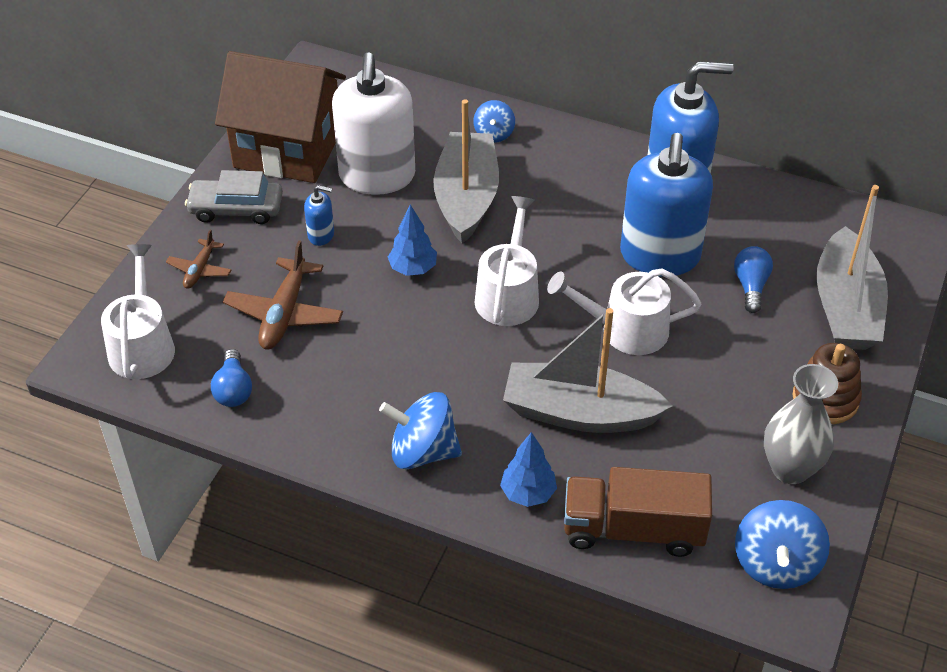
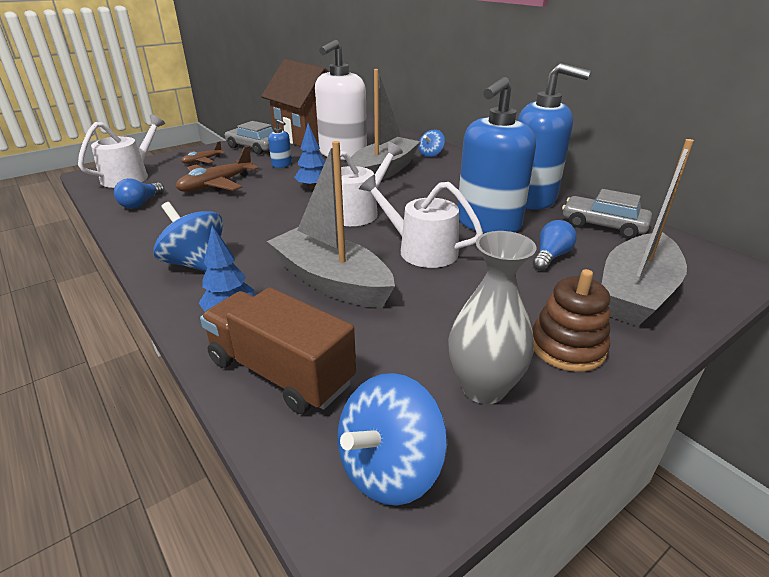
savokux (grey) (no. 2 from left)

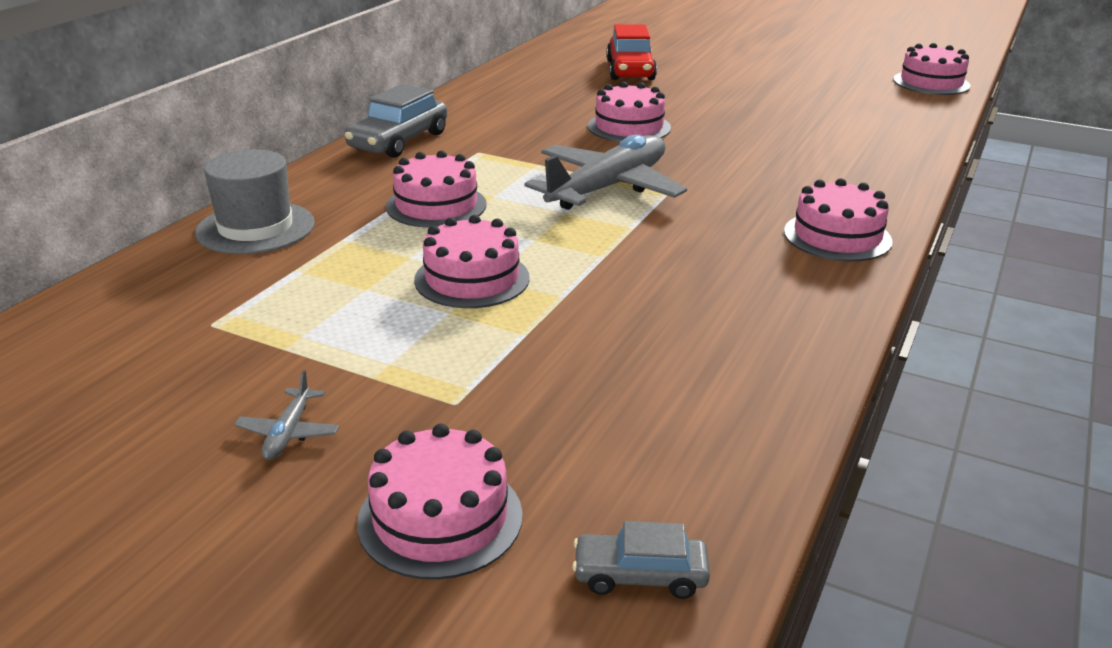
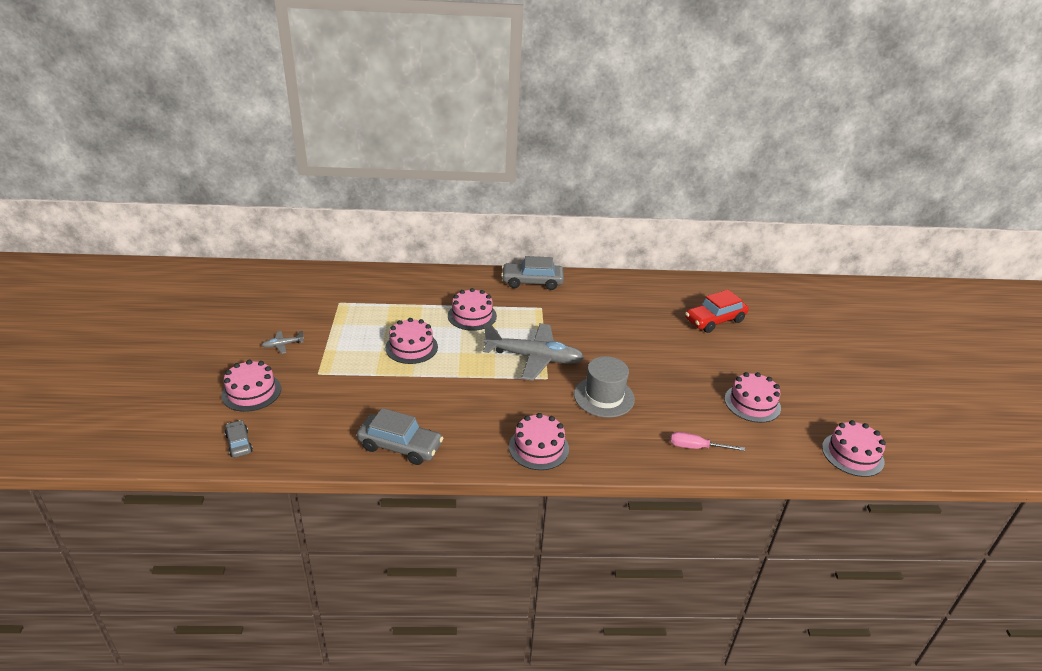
savokux (grey) (no. 2 from left); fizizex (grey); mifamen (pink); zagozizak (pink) (no. 5 from left)

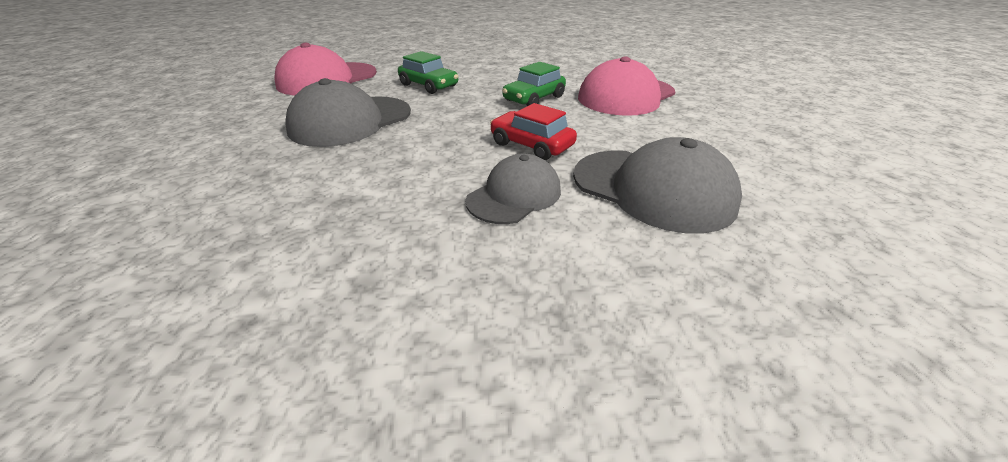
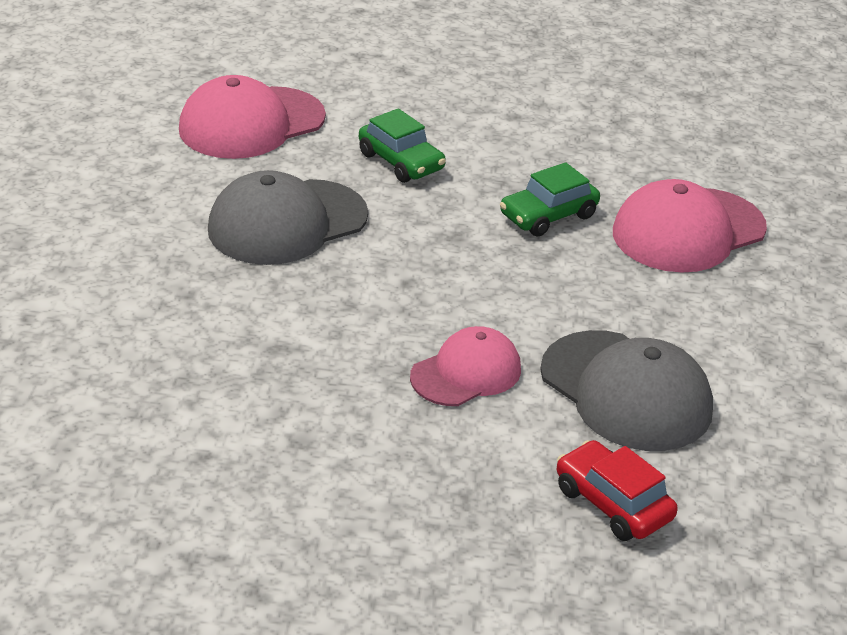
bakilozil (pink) (no. 2 from left); savokux (red)

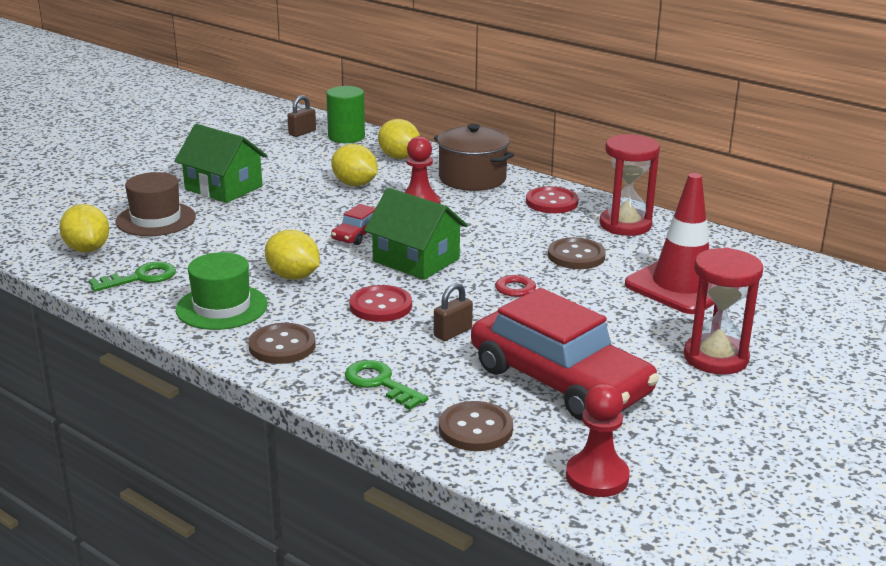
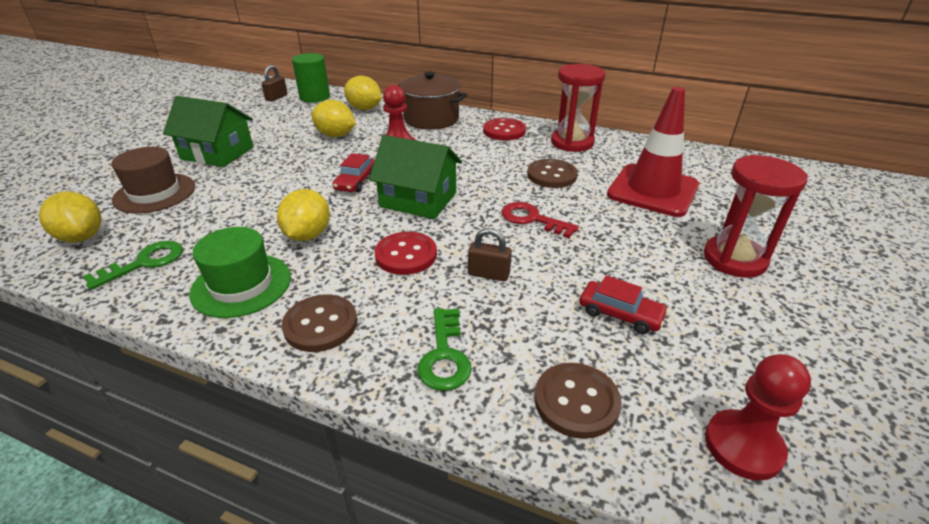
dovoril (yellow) (no. 2 from left); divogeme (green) (no. 2 from left); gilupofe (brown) (no. 2 from left); savokux (red) (no. 2 from left)

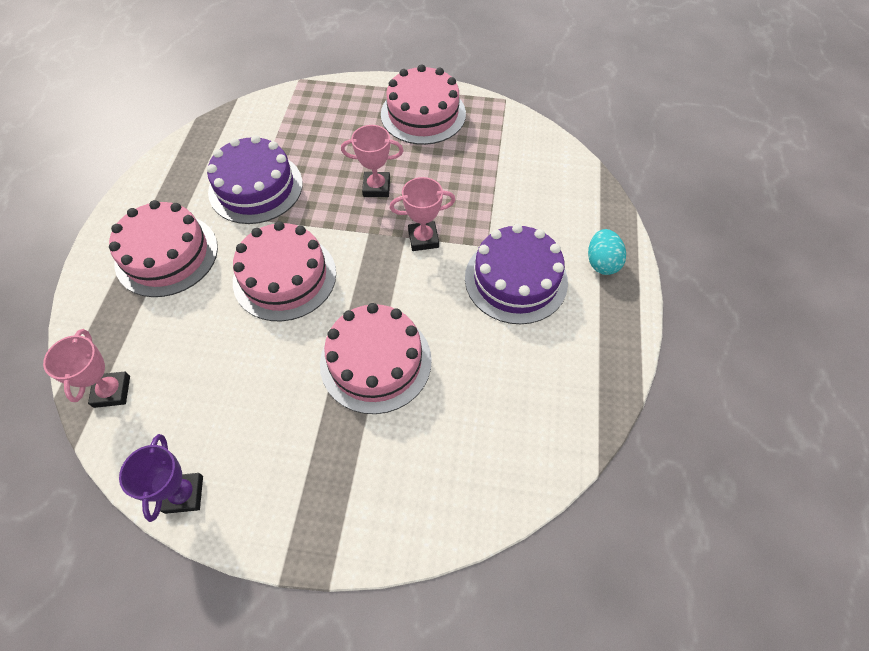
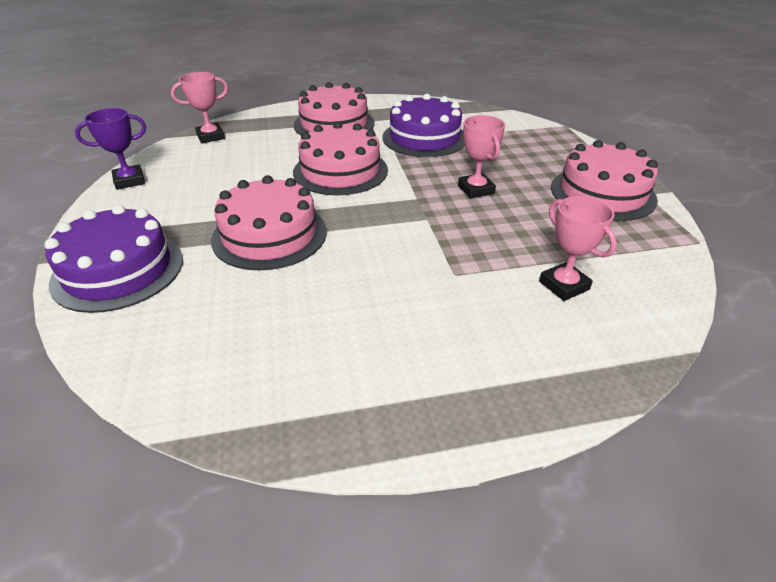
zagozizak (purple) (no. 1 from left); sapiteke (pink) (no. 3 from left); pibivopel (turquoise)

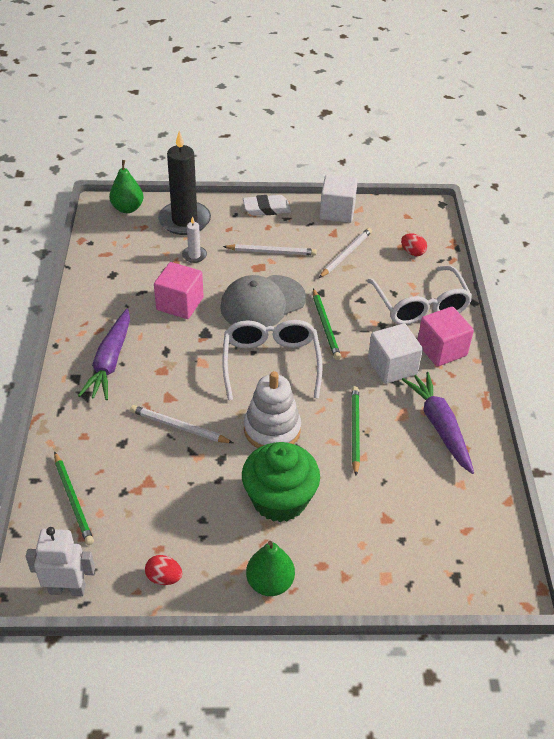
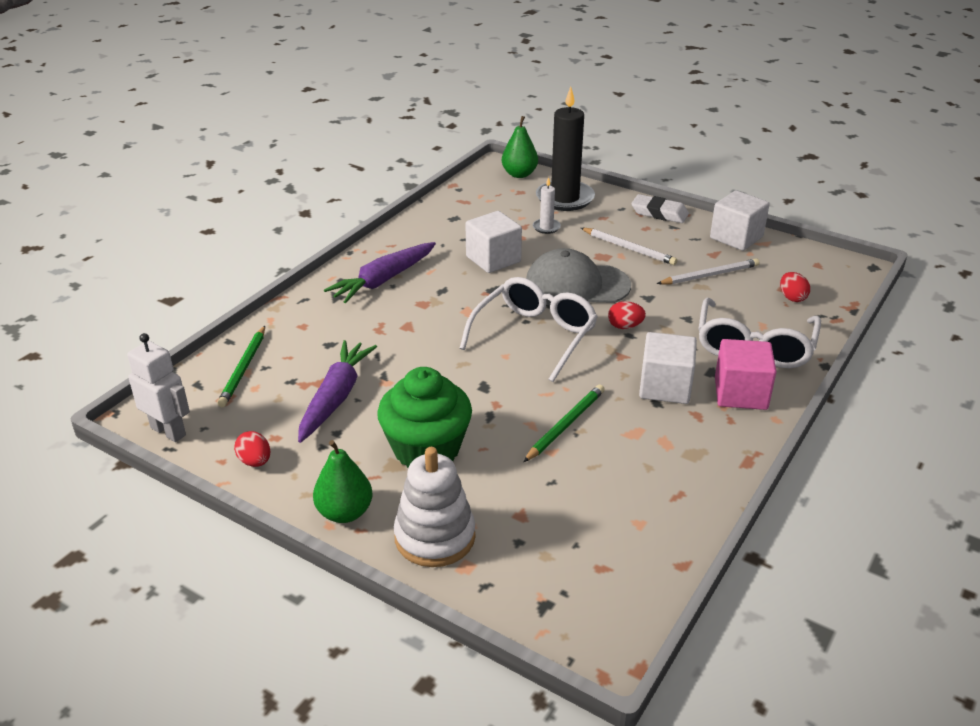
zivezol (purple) (no. 1 from left); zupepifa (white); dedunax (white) (no. 1 from left); pibivopel (red) (no. 2 from left); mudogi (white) (no. 1 from left in the first image)

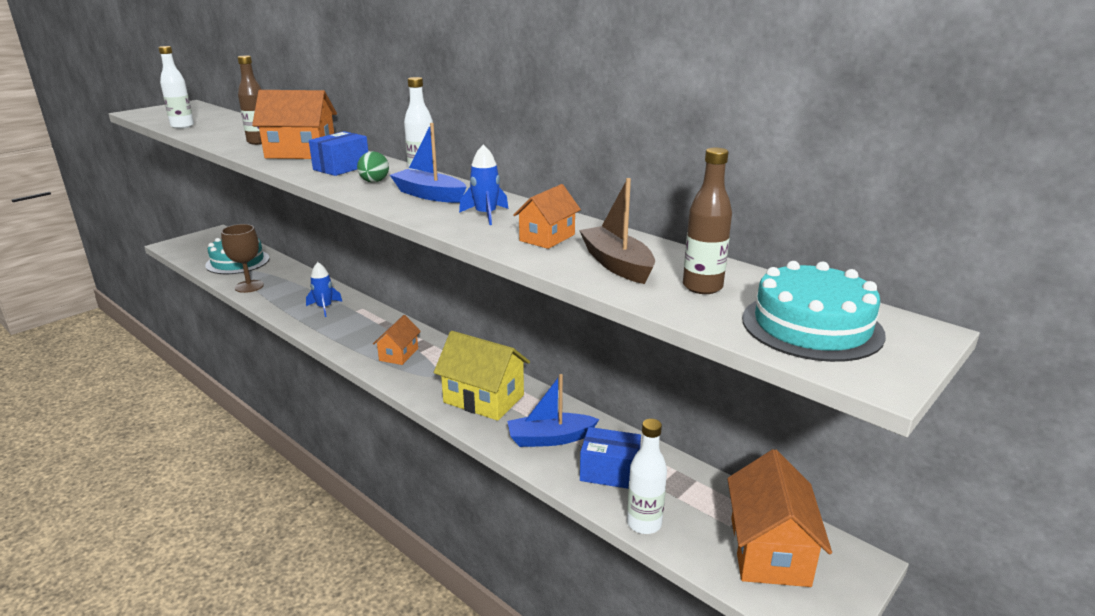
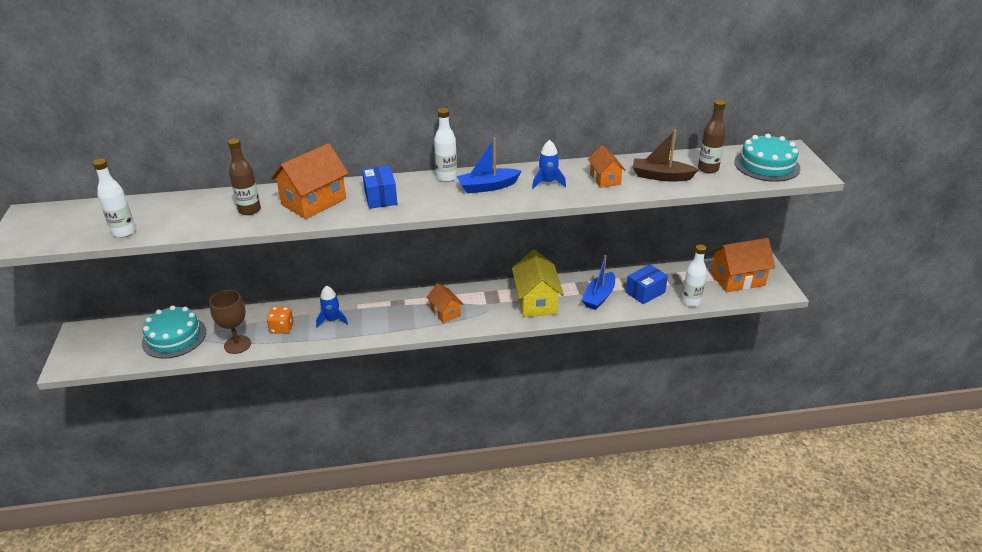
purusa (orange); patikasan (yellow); patikasan (orange) (no. 4 from left); pibivopel (green)

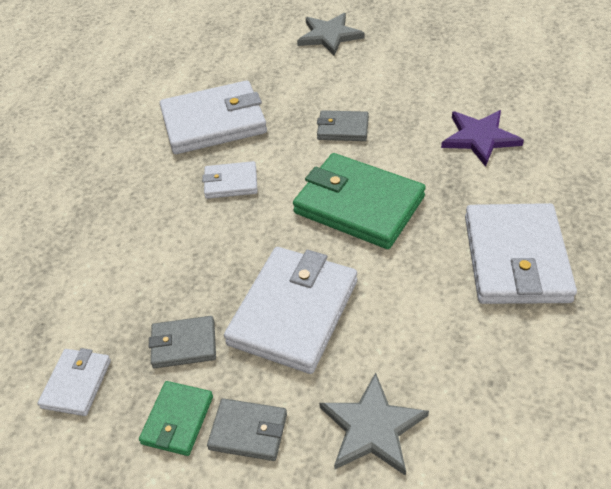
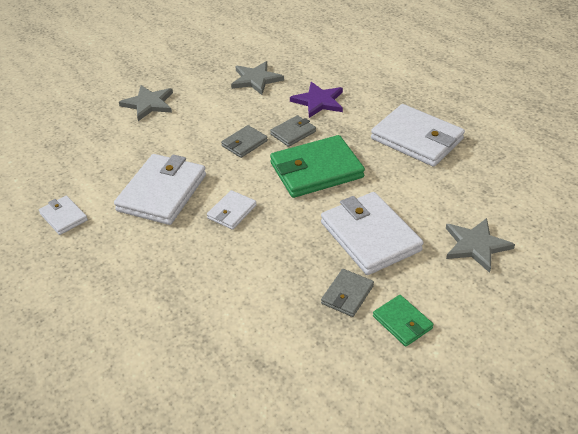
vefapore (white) (no. 1 from left); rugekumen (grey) (no. 2 from left); vefapore (grey) (no. 2 from left)

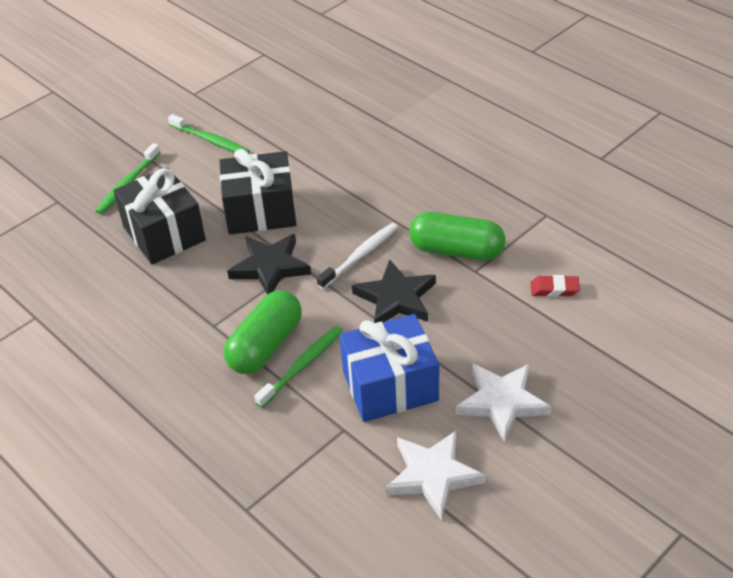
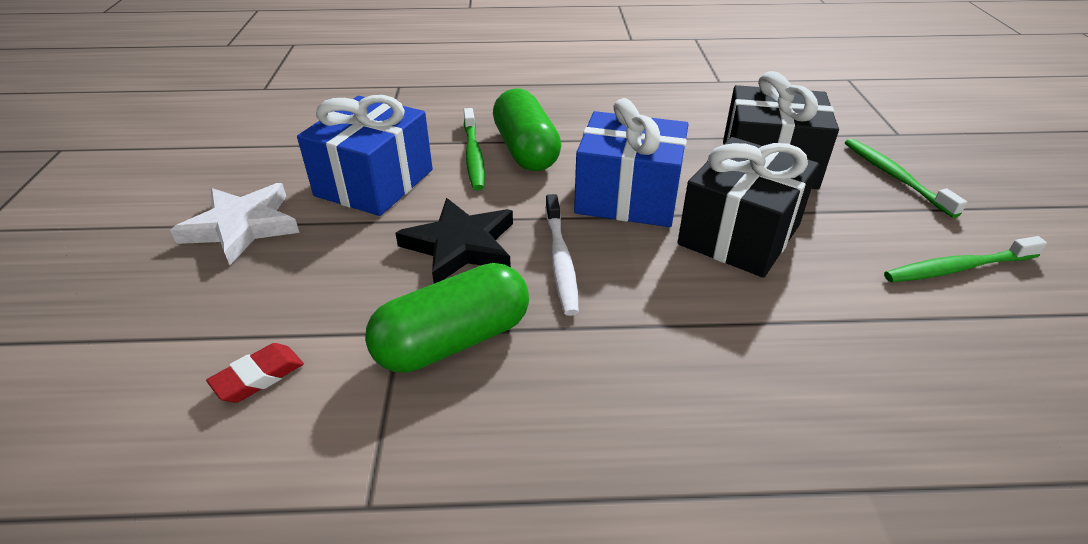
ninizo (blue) (no. 2 from left); rugekumen (white) (no. 1 from left in the first image)

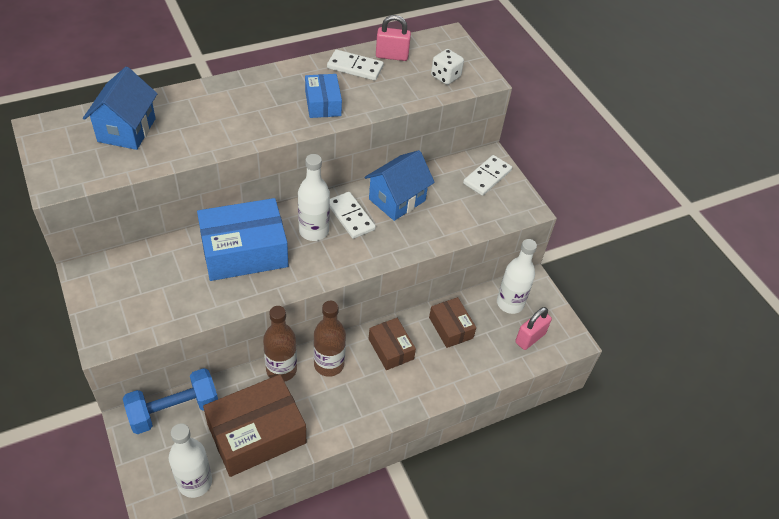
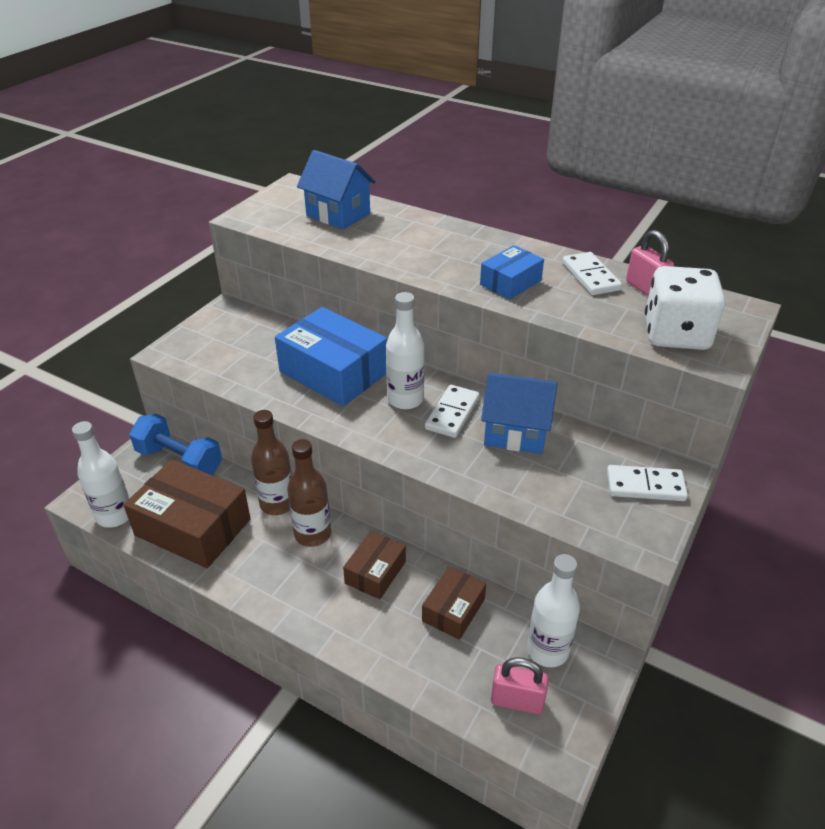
patikasan (blue) (no. 1 from left); purusa (white)

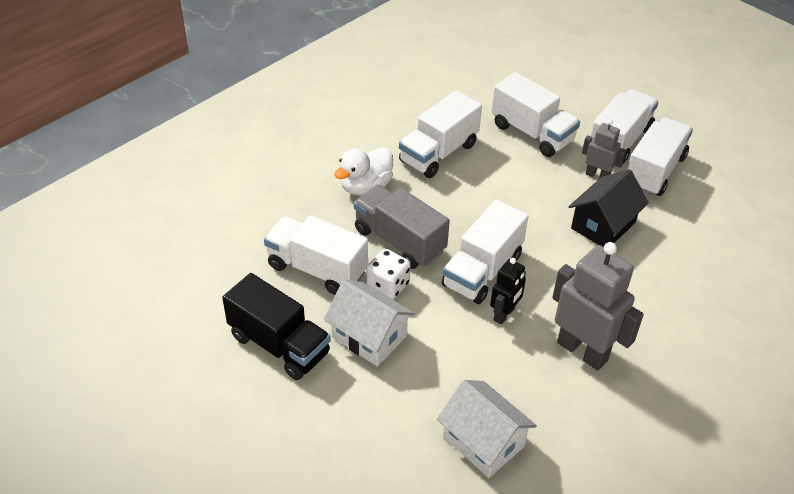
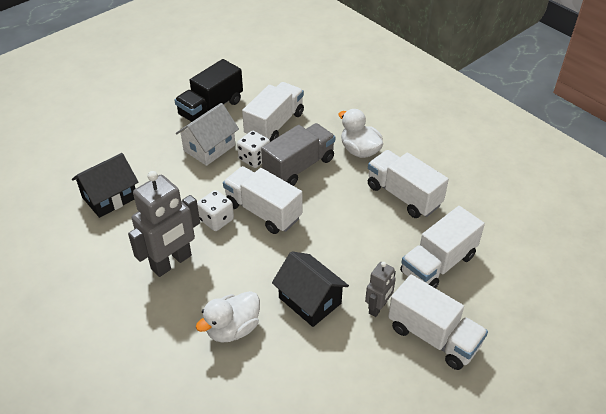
patikasan (black) (no. 1 from left); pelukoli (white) (no. 1 from left); purusa (white) (no. 1 from left); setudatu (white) (no. 6 from left in the first image)

